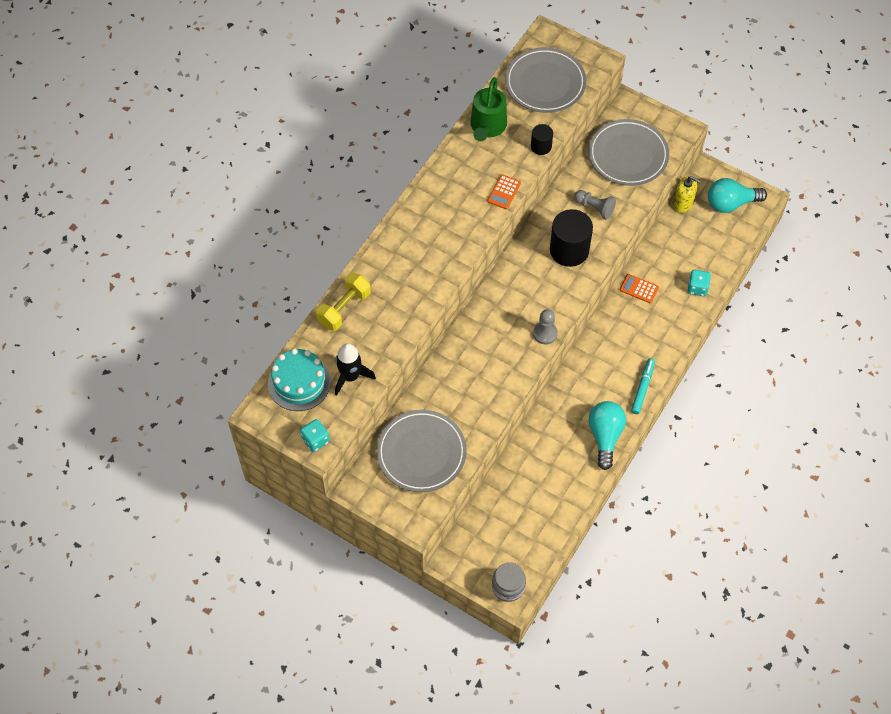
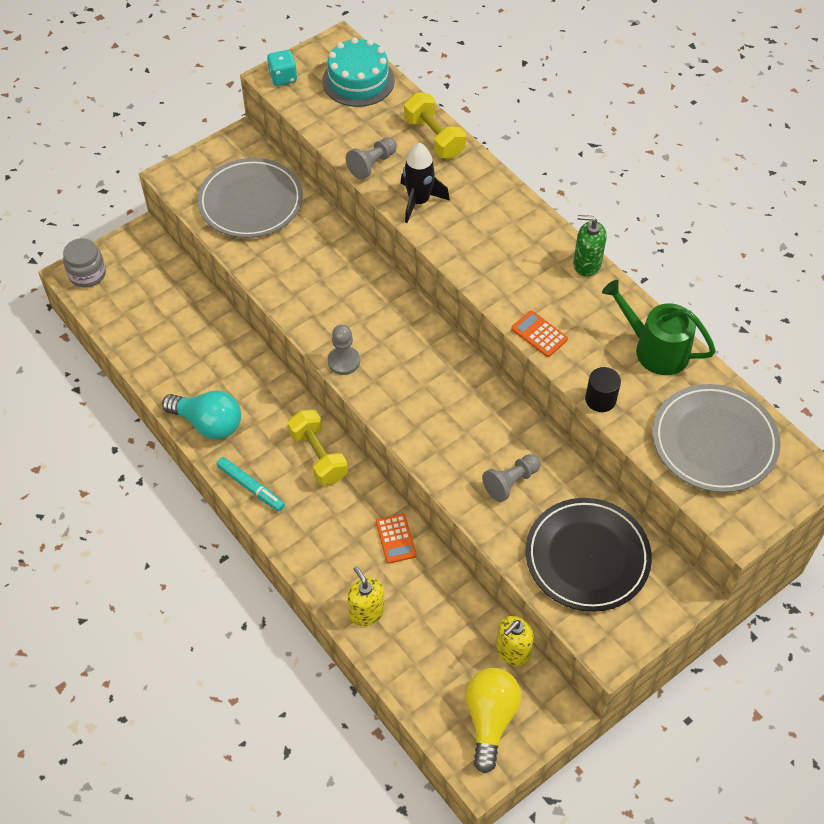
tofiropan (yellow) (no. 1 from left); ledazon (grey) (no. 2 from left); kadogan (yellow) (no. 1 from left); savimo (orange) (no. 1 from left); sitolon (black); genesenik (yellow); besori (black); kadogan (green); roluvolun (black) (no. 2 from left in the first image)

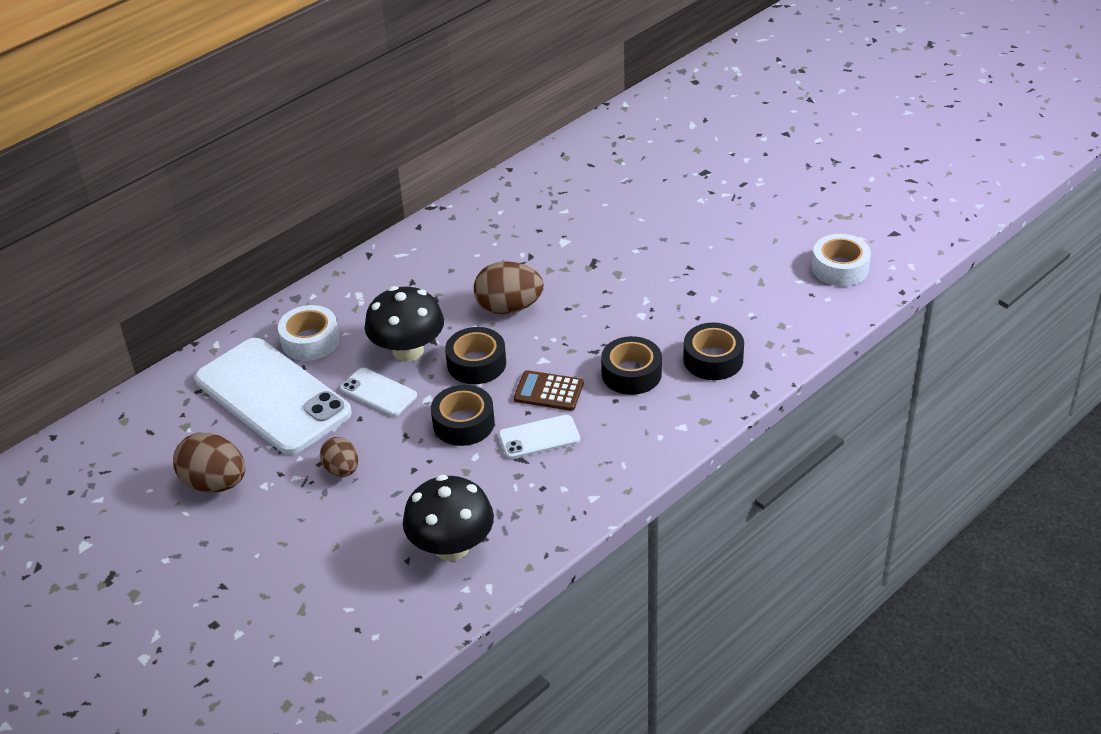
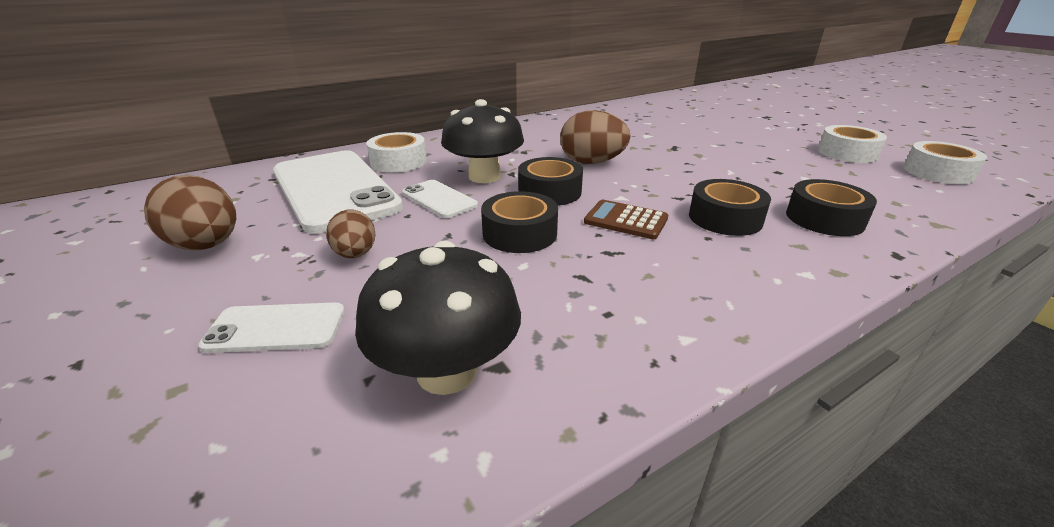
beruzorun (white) (no. 1 from left); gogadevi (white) (no. 2 from left)

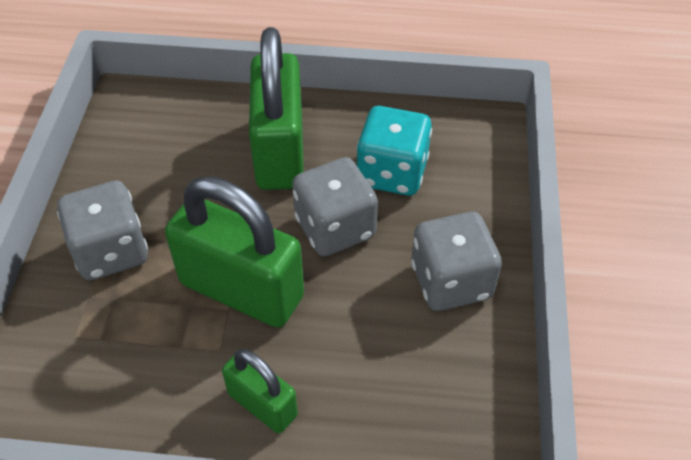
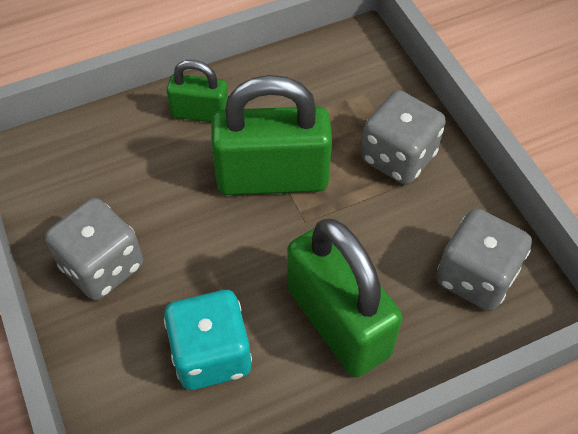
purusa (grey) (no. 3 from left)

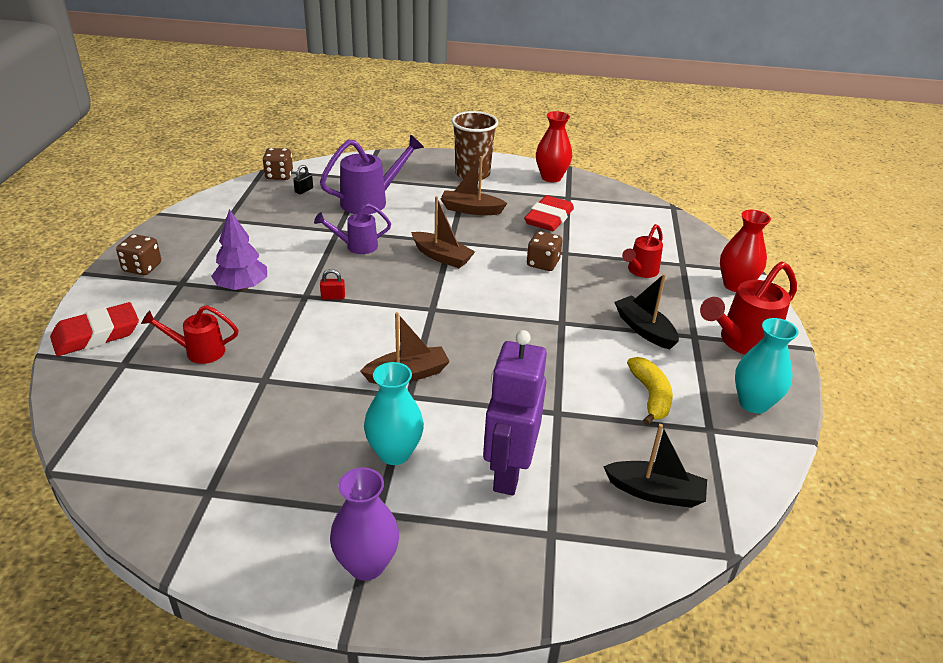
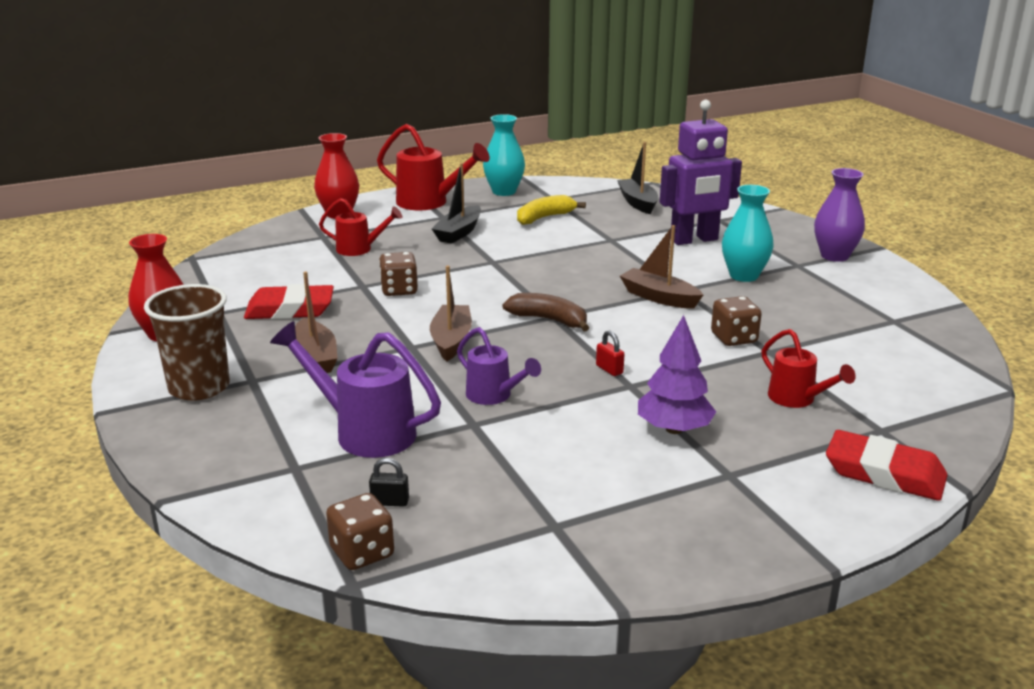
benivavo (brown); purusa (brown) (no. 3 from left)

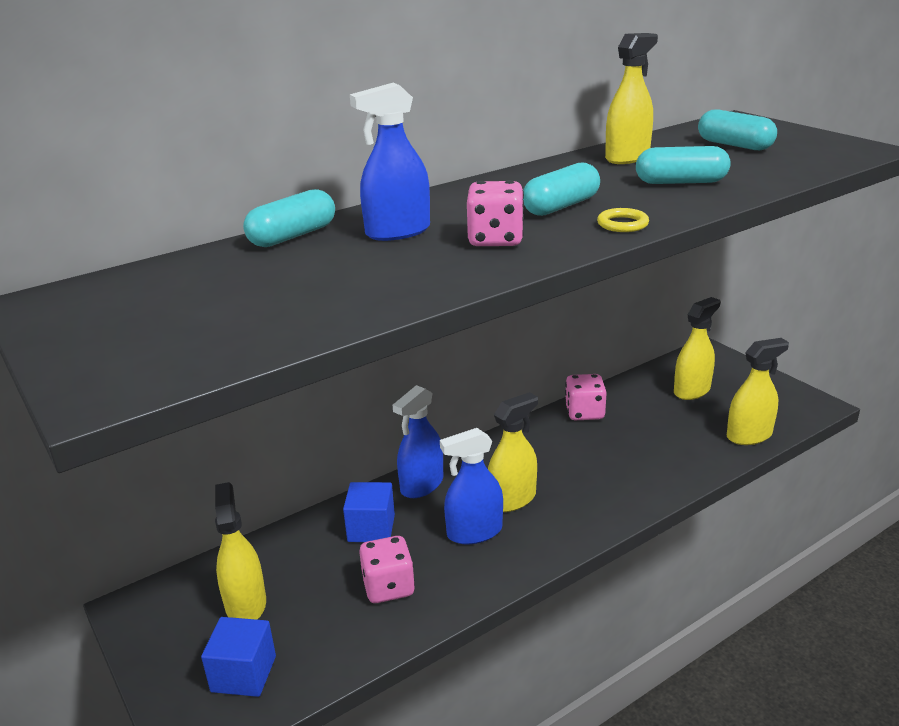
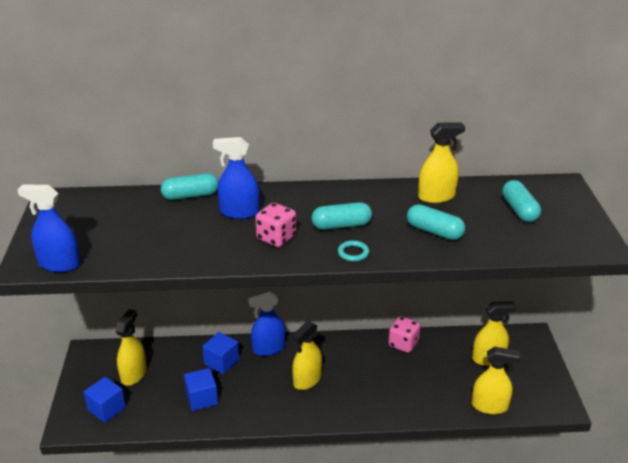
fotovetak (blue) (no. 1 from left); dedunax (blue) (no. 2 from left); fotovetak (yellow) (no. 2 from left); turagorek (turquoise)

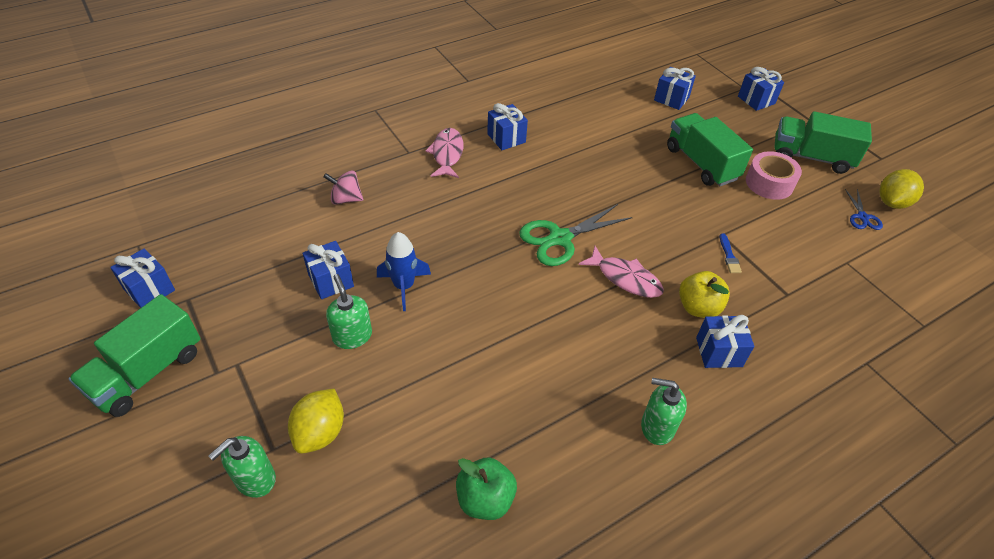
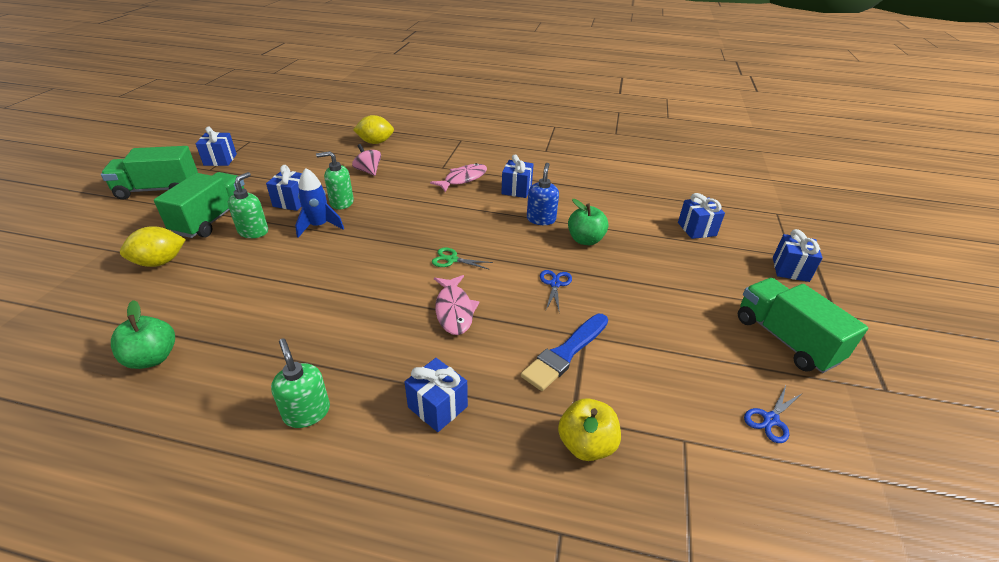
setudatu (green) (no. 2 from left); kadogan (green) (no. 3 from left); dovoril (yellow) (no. 2 from left); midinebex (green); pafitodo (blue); kadogan (blue); midinebex (blue) (no. 1 from left); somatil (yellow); somatil (green) (no. 2 from left); gogadevi (pink)

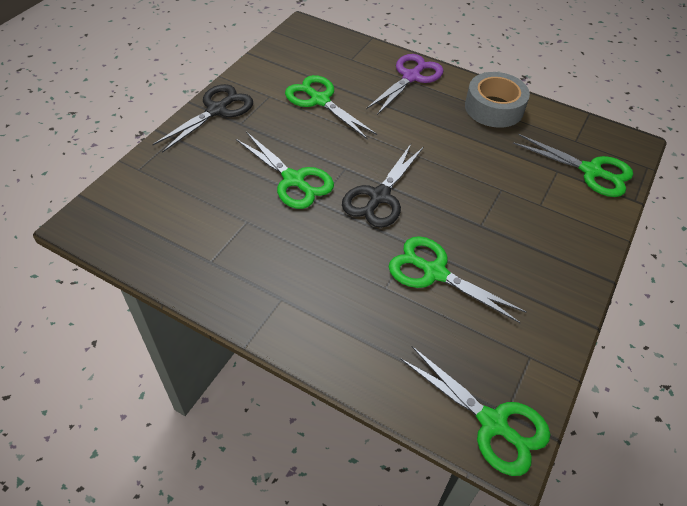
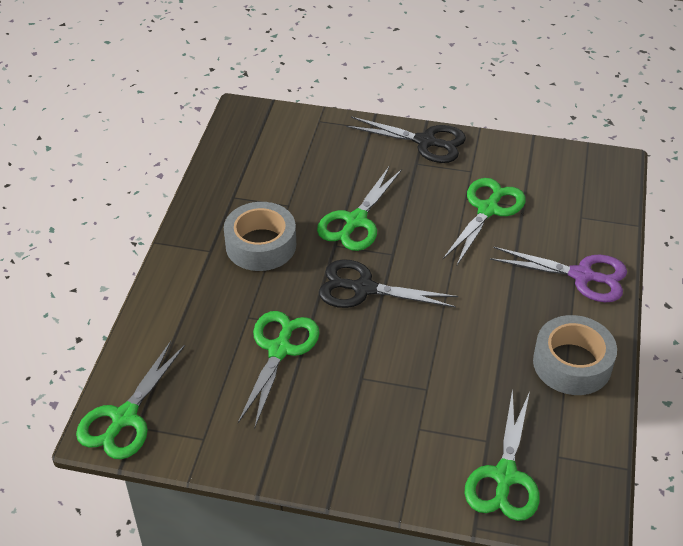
gogadevi (grey) (no. 1 from left)

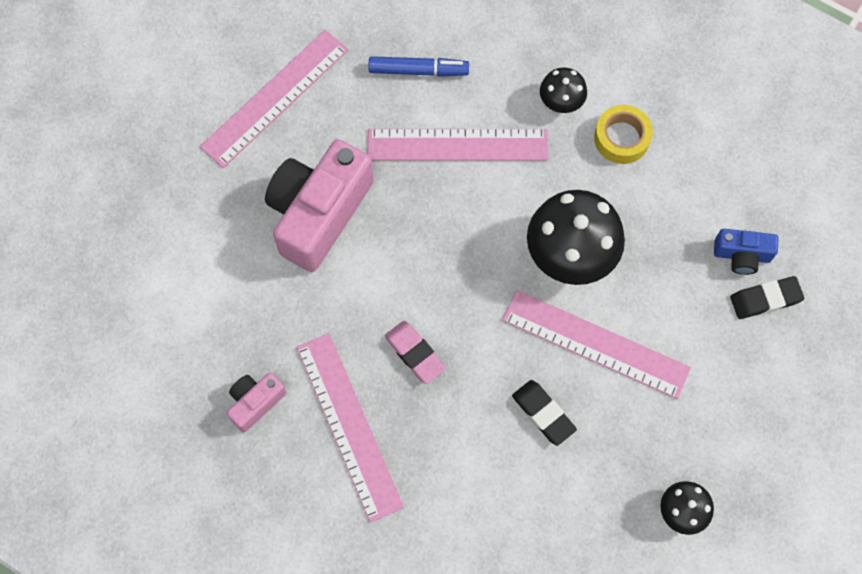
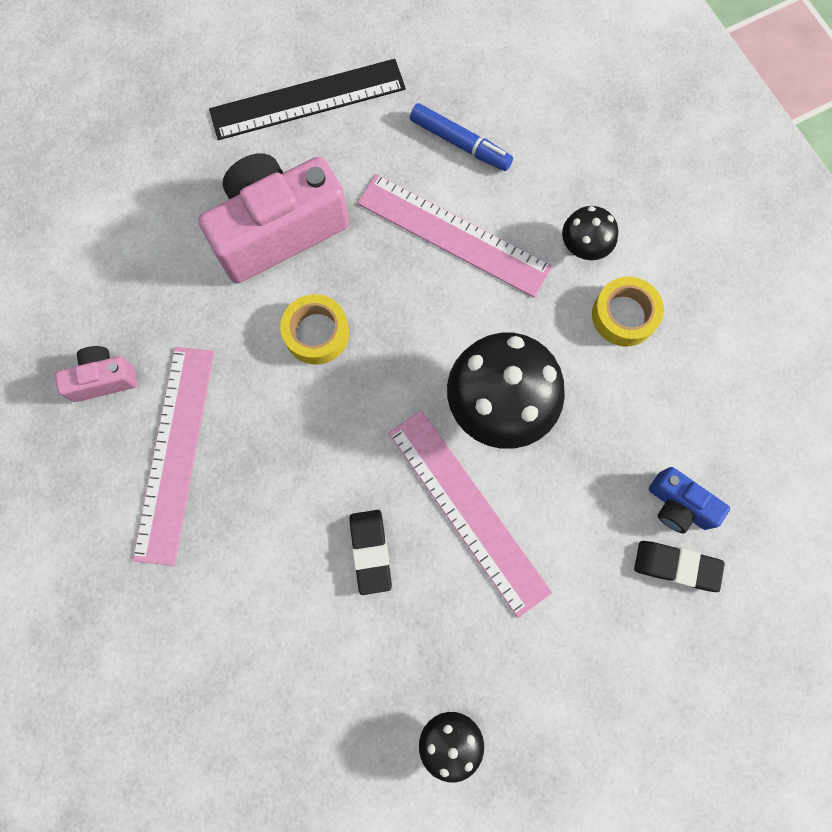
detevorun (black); gogadevi (yellow) (no. 1 from left); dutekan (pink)

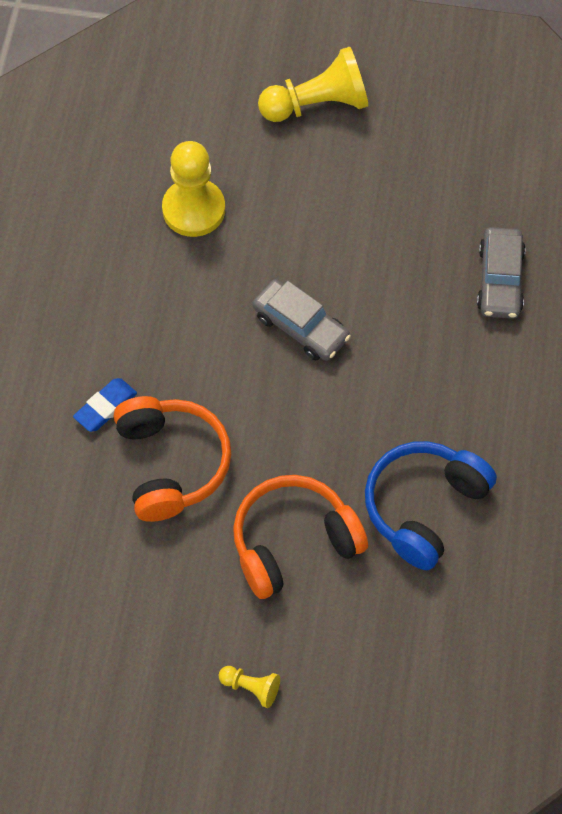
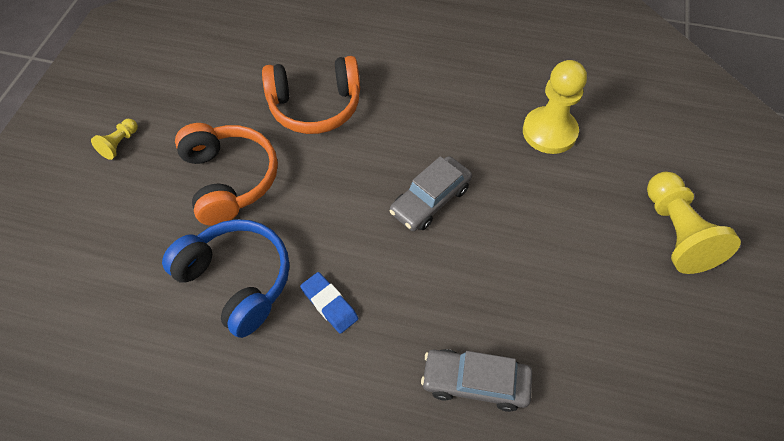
dutekan (blue)

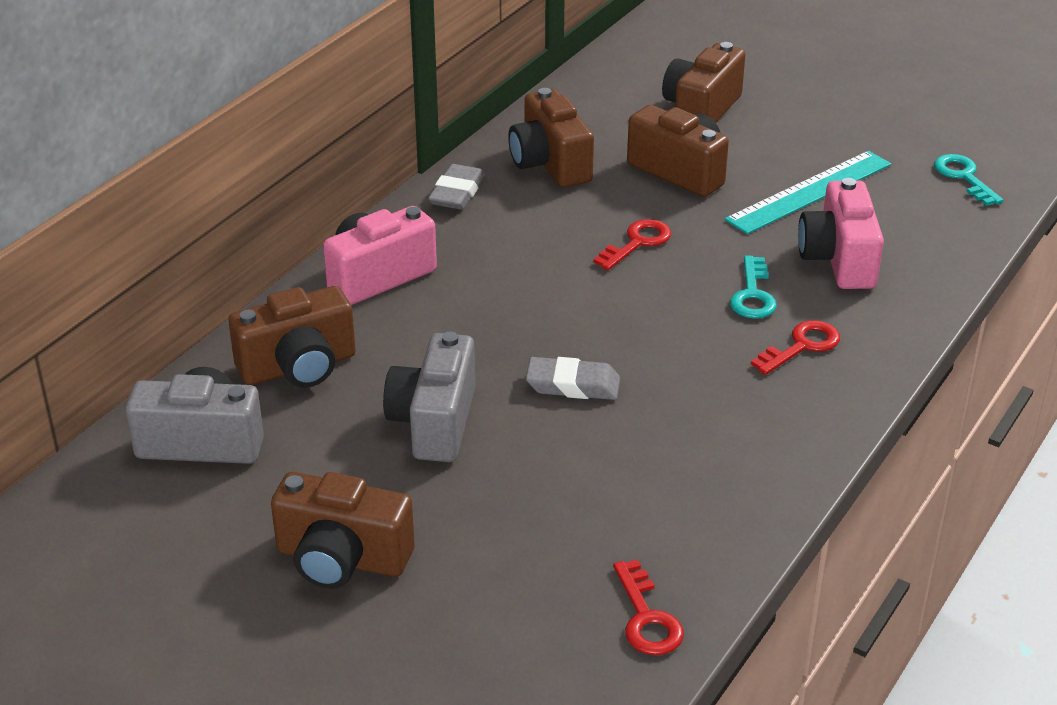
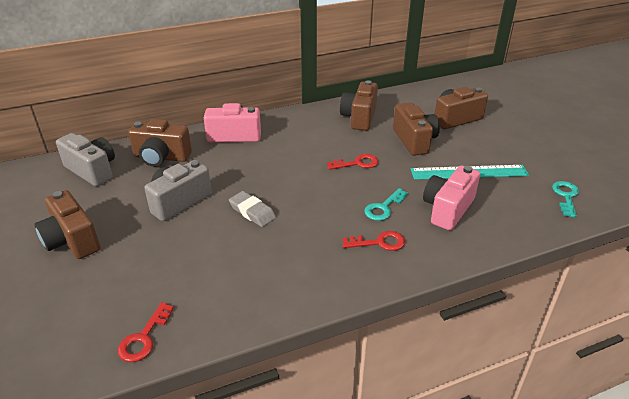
dutekan (grey) (no. 1 from left in the first image)

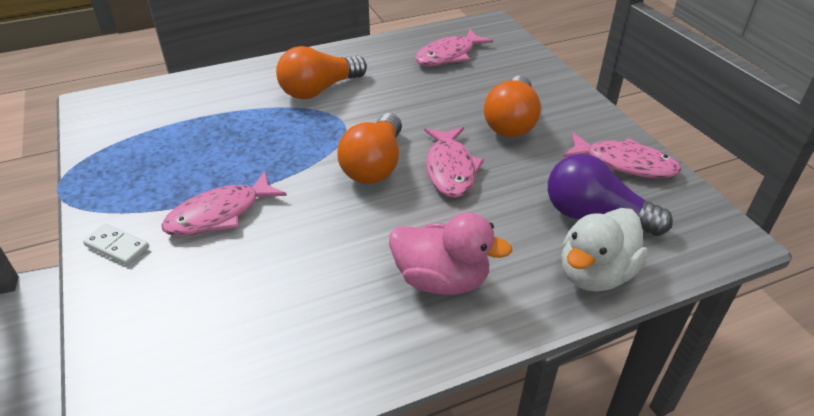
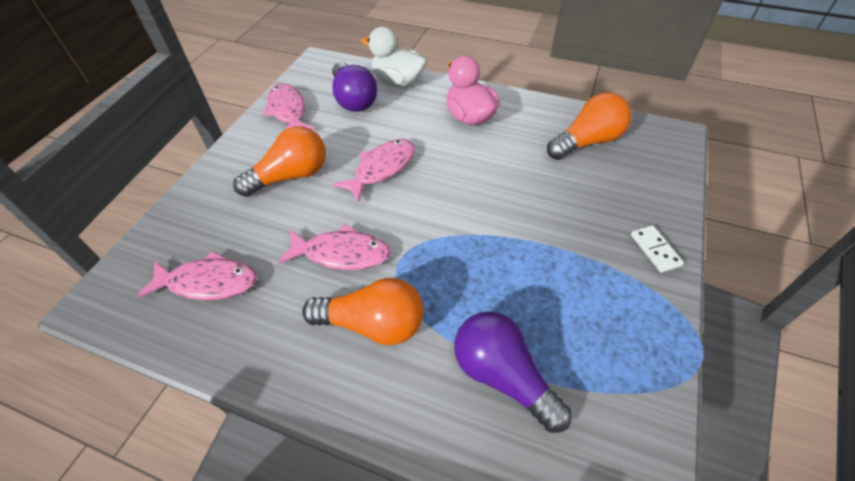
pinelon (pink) (no. 3 from left); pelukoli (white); genesenik (purple) (no. 2 from left); genesenik (orange) (no. 3 from left)

